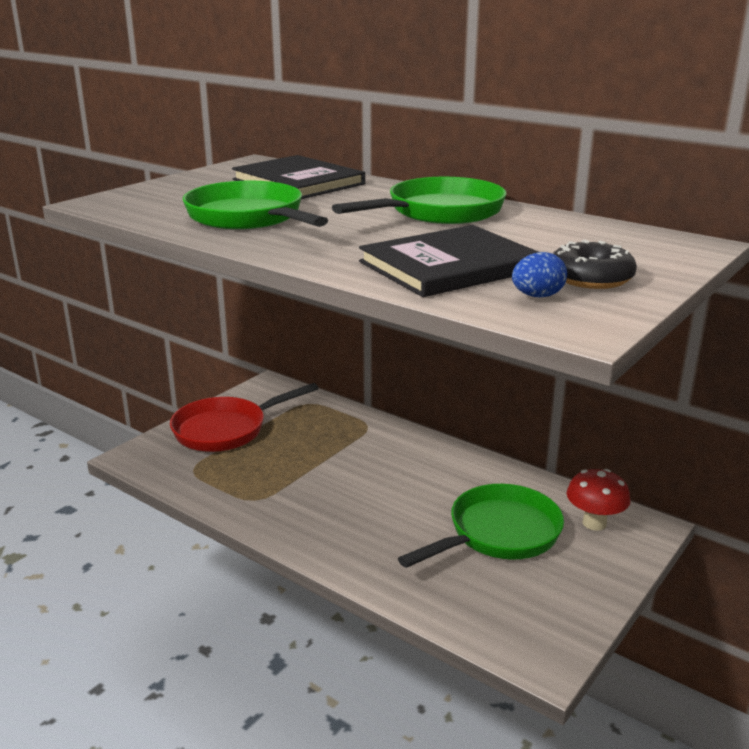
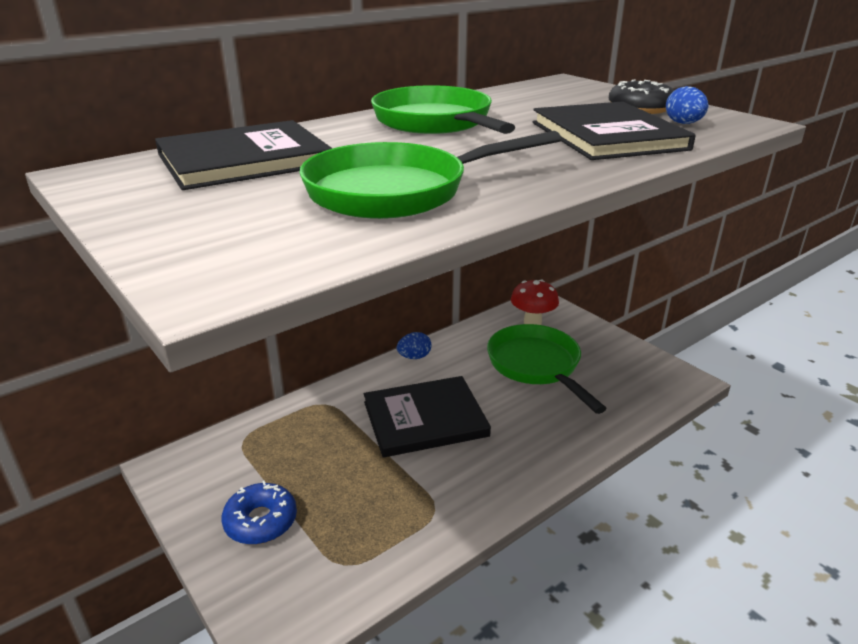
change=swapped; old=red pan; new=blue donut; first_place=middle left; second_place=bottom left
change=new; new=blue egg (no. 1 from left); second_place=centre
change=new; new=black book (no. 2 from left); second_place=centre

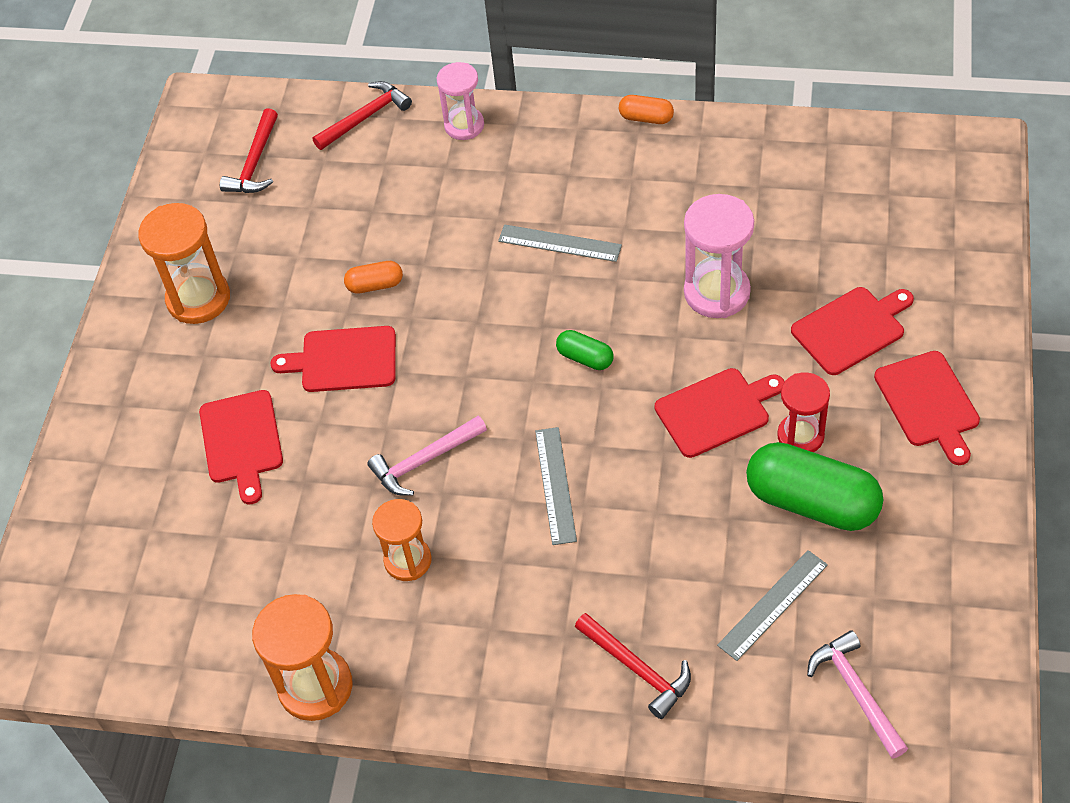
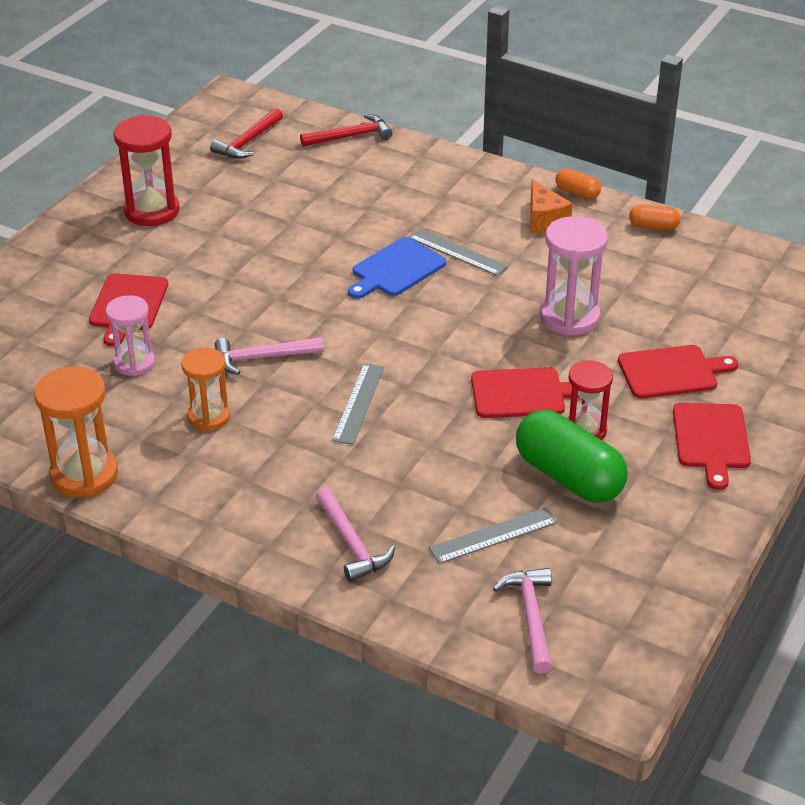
change=shifted; old=pink hourglass (no. 1 from left); first_place=top centre; second_place=middle left
change=repainted; old=orange hourglass (no. 1 from left); new=red hourglass (no. 1 from left); first_place=top left; second_place=top left
change=shifted; old=orange capsule (no. 1 from left in the first image); new=orange capsule (no. 2 from left); first_place=centre; second_place=top right
change=gone; old=red cutting board (no. 2 from left); first_place=middle left
change=gone; old=green capsule (no. 1 from left); first_place=centre
change=repainted; old=red hammer (no. 3 from left); new=pink hammer (no. 2 from left); first_place=bottom centre; second_place=centre
change=new; new=orange cheese; second_place=top right
change=new; new=blue cutting board; second_place=top centre

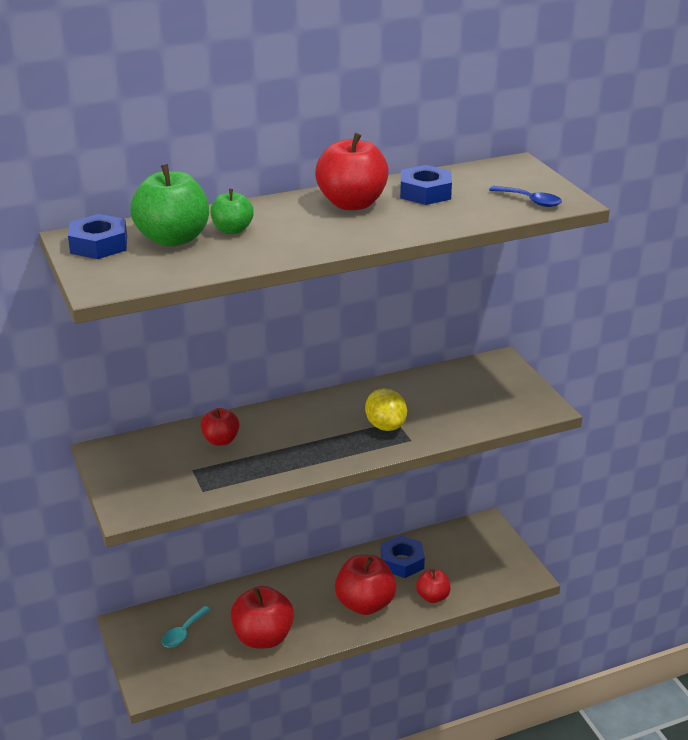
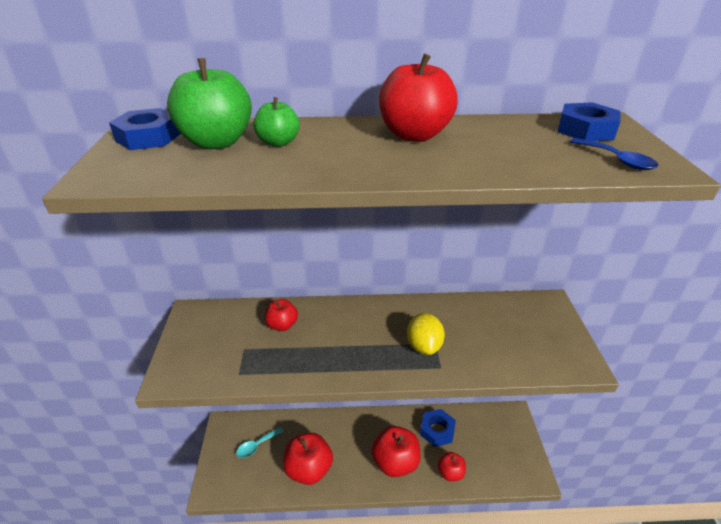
change=shifted; old=blue nut (no. 3 from left); first_place=top centre; second_place=top right

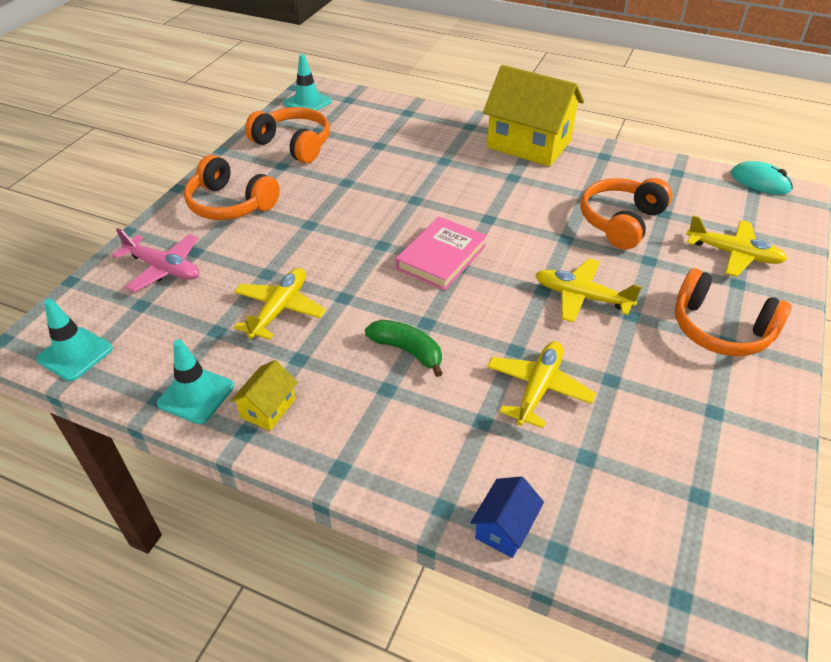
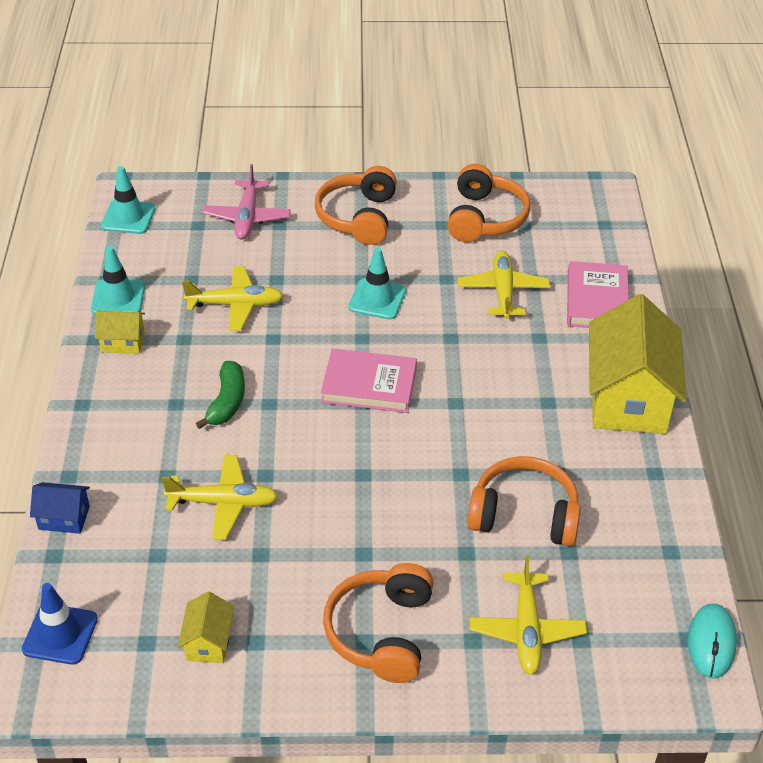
change=shifted; old=turquoise traffic cone (no. 3 from left); first_place=top centre; second_place=centre
change=shifted; old=yellow plane (no. 3 from left); first_place=middle right; second_place=centre
change=new; new=pink book (no. 2 from left); second_place=middle right
change=new; new=blue traffic cone; second_place=bottom left
change=new; new=yellow house (no. 2 from left); second_place=bottom left

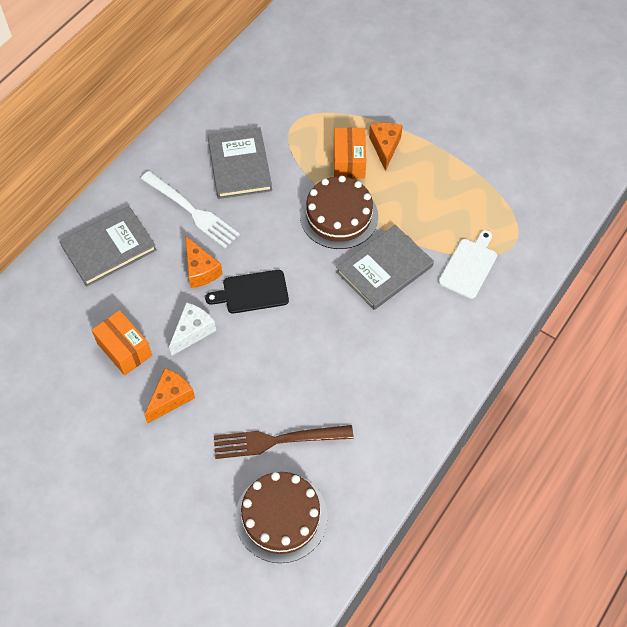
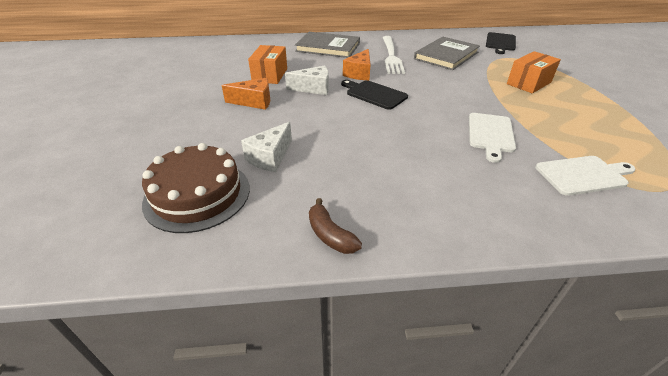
change=gone; old=orange cheese (no. 3 from left); first_place=top centre
change=gone; old=brown cake (no. 2 from left); first_place=centre
change=swapped; old=grey book (no. 3 from left); new=white cutting board (no. 1 from left); first_place=centre; second_place=middle right
change=swapped; old=brown fork; new=white cheese (no. 1 from left); first_place=bottom centre; second_place=centre
change=new; new=black cutting board (no. 2 from left); second_place=top right
change=new; new=brown banana; second_place=centre

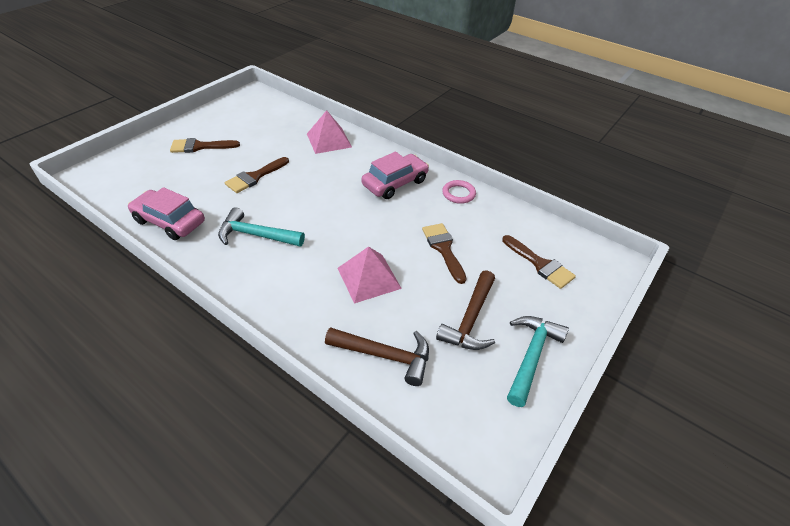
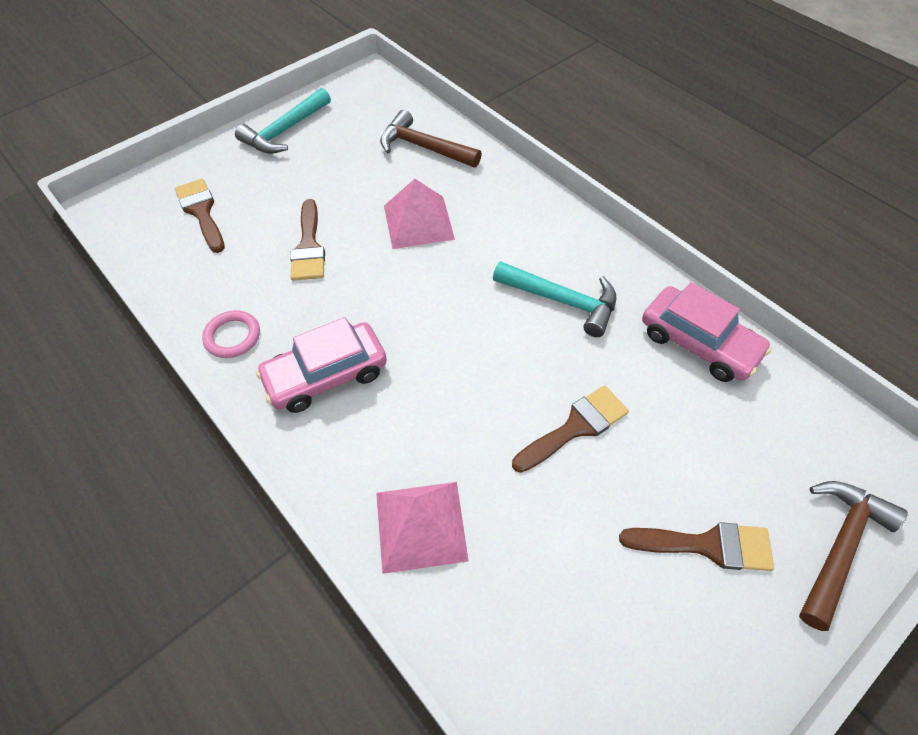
change=shifted; old=brown hammer (no. 2 from left); first_place=centre; second_place=bottom right

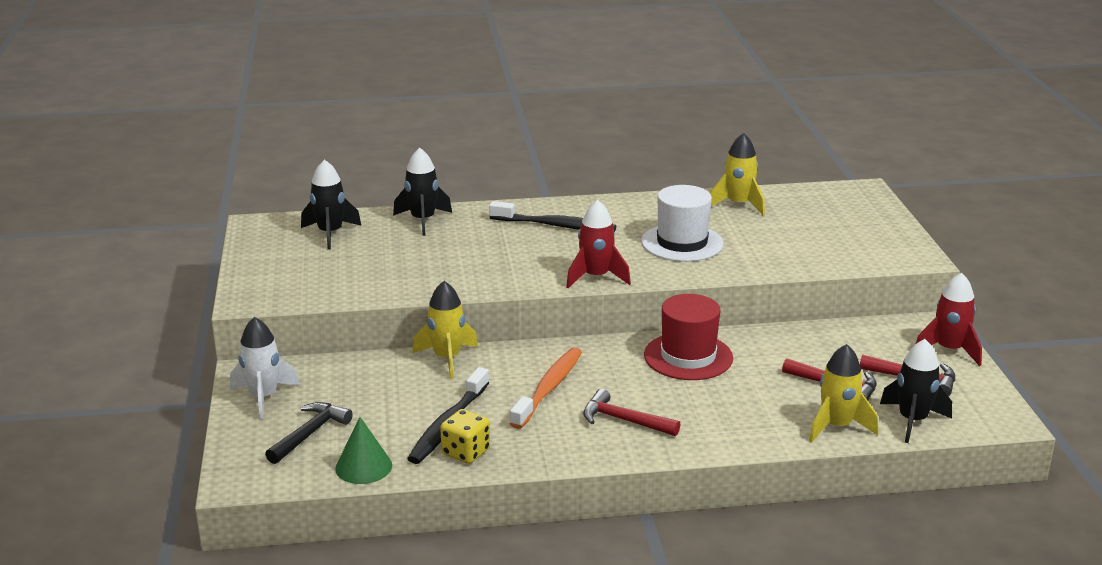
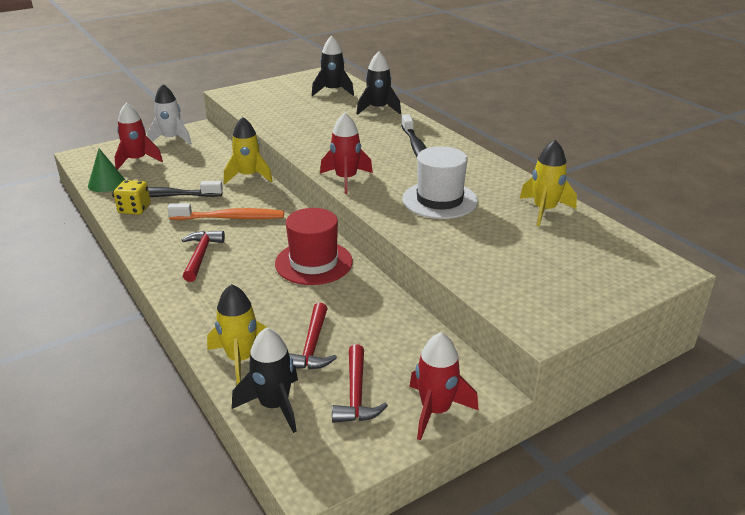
change=swapped; old=black hammer; new=red rocket (no. 1 from left); first_place=bottom left; second_place=top left

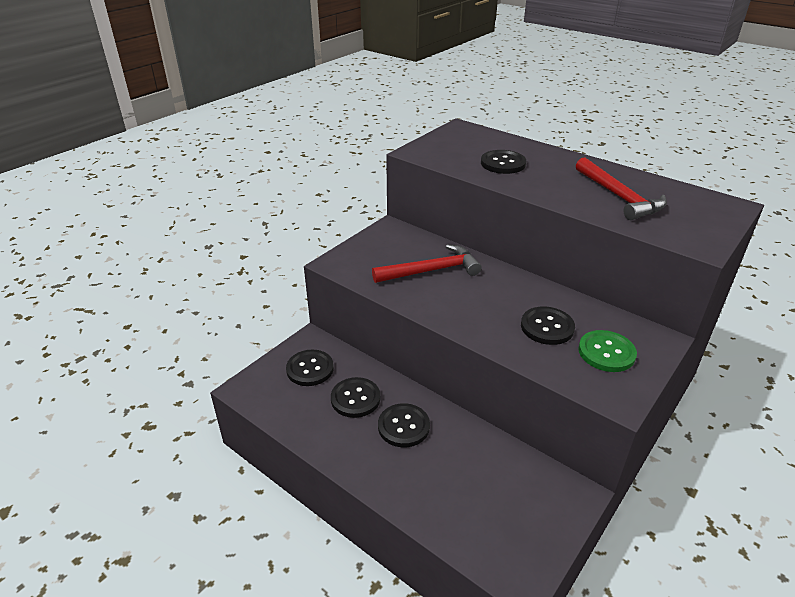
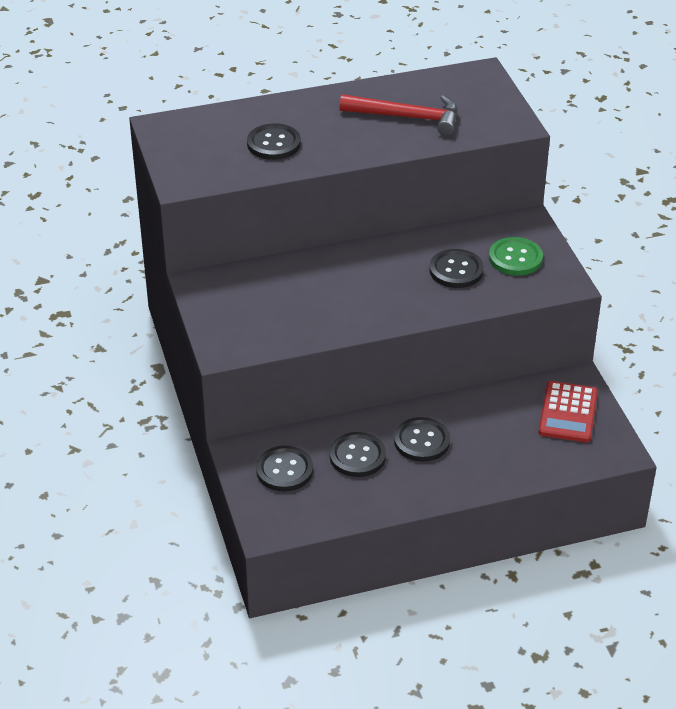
change=gone; old=red hammer (no. 1 from left); first_place=centre
change=new; new=red calculator; second_place=middle right

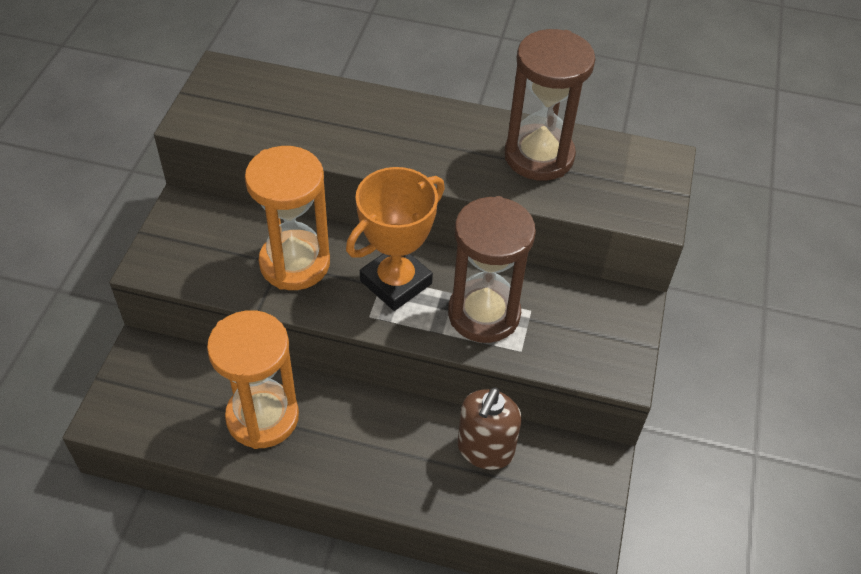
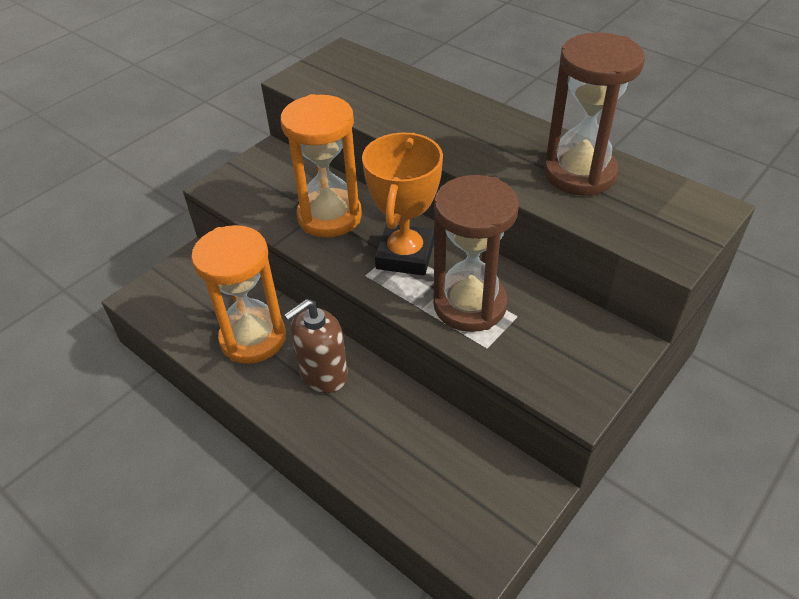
change=rotated; old=orange trophy; first_place=centre; second_place=centre; degrees=-60
change=shifted; old=brown soap dispenser; first_place=bottom centre; second_place=centre

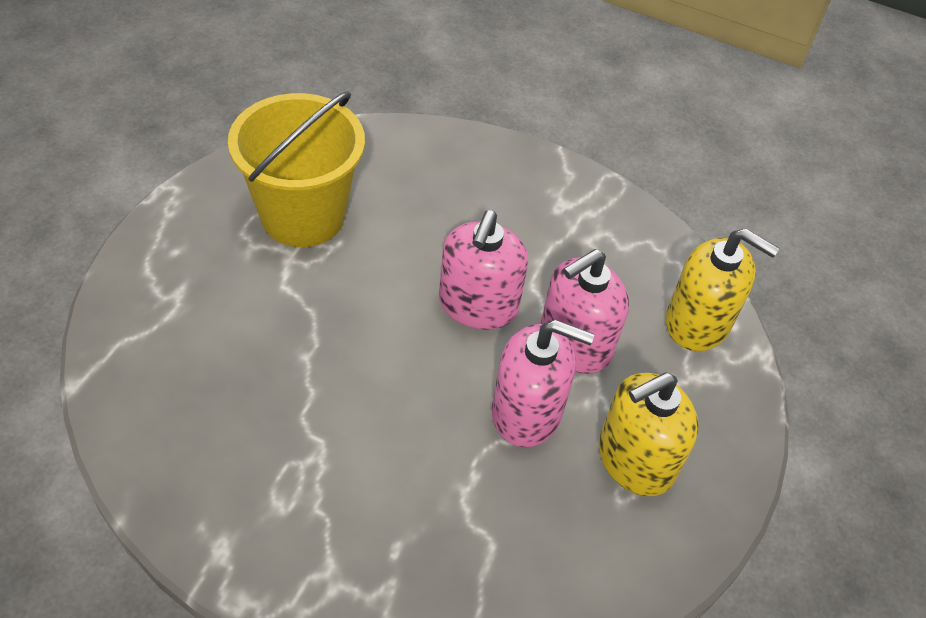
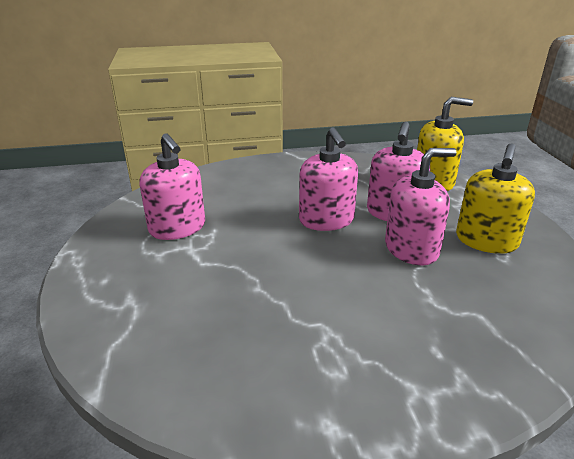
change=swapped; old=yellow bucket; new=pink soap dispenser (no. 1 from left); first_place=top left; second_place=middle left

